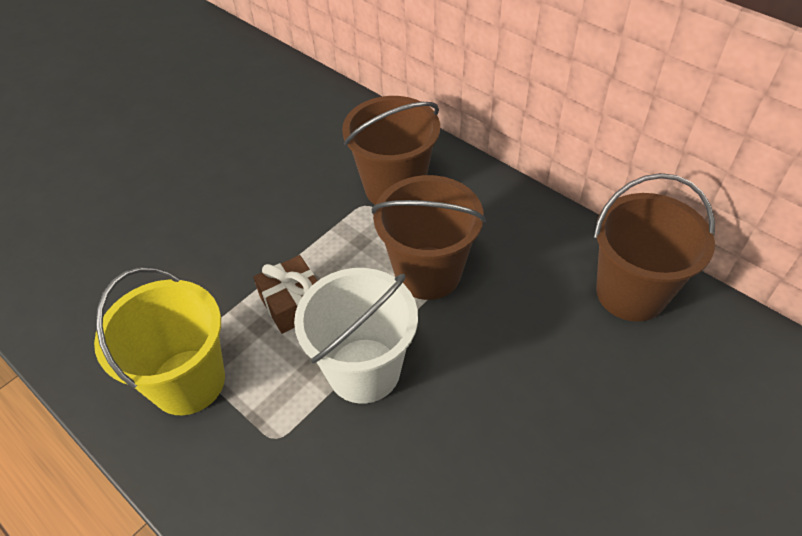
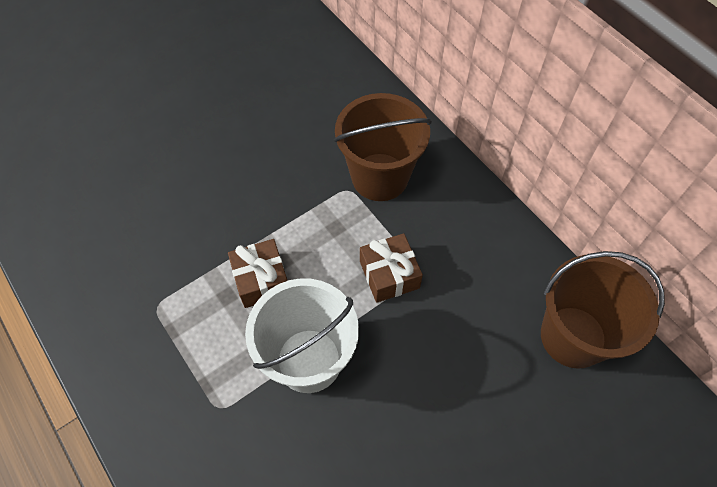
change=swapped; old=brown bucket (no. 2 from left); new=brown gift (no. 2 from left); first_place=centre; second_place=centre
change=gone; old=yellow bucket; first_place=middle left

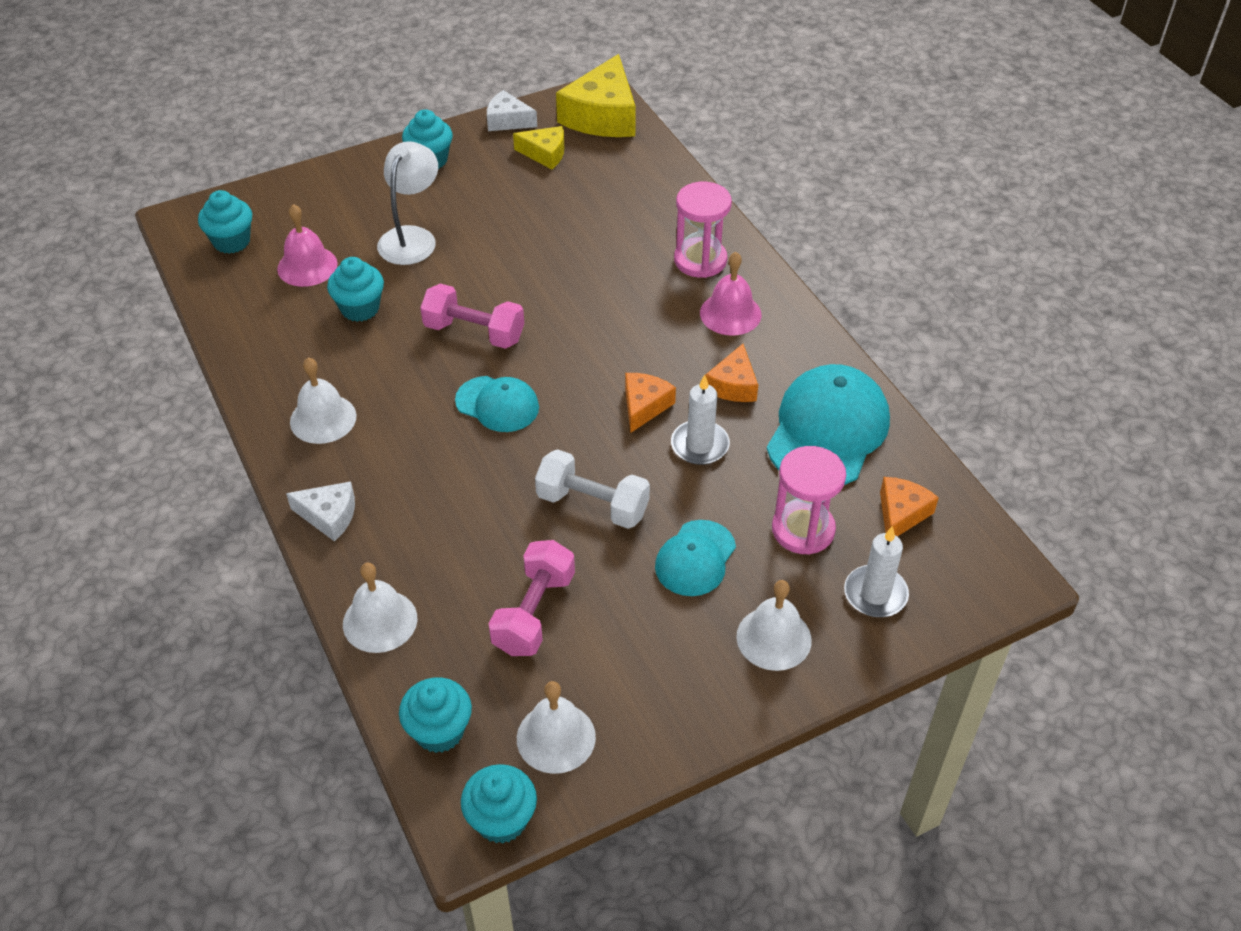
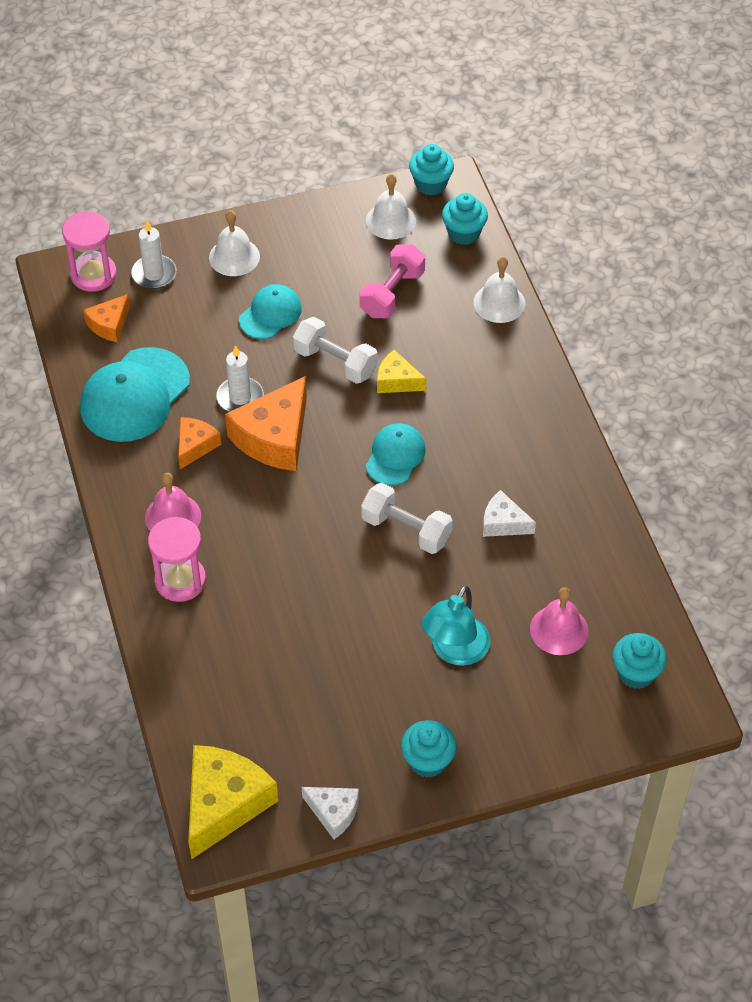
change=shifted; old=yellow cheese (no. 1 from left in the first image); new=yellow cheese (no. 2 from left); first_place=top centre; second_place=centre
change=repainted; old=white lamp; new=turquoise lamp; first_place=top left; second_place=centre
change=gone; old=turquoise cupcake (no. 2 from left); first_place=top left
change=repainted; old=pink dumbbell (no. 1 from left); new=white dumbbell (no. 2 from left); first_place=centre; second_place=centre
change=gone; old=white bell (no. 1 from left); first_place=middle left
change=scaled; old=orange cheese (no. 1 from left in the first image); first_place=centre; second_place=centre; factor=1.84
change=rotated; old=turquoise cap (no. 1 from left in the first image); first_place=centre; second_place=centre; degrees=75
change=shifted; old=pink hourglass (no. 2 from left in the first image); new=pink hourglass (no. 1 from left); first_place=centre; second_place=top left
change=shifted; old=white cheese (no. 1 from left in the first image); new=white cheese (no. 2 from left); first_place=middle left; second_place=middle right

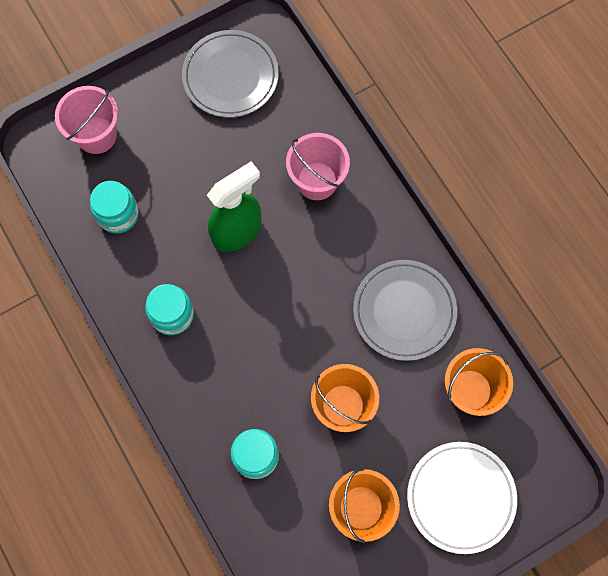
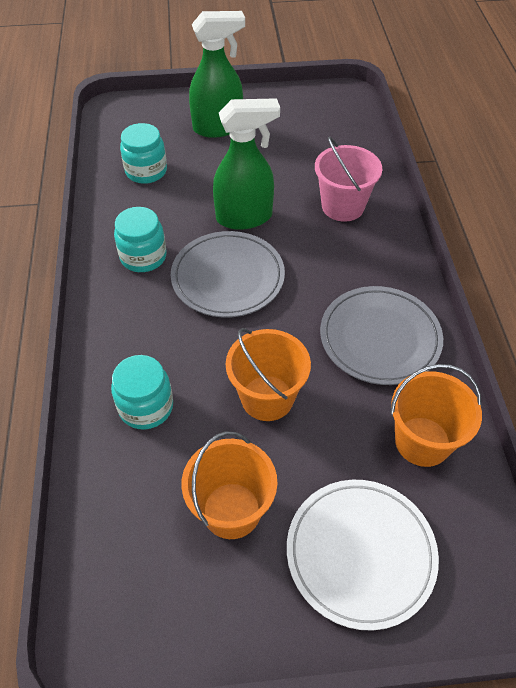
change=shifted; old=grey plate (no. 1 from left); first_place=top centre; second_place=centre
change=gone; old=pink bucket (no. 1 from left); first_place=top left
change=new; new=green spray bottle (no. 1 from left); second_place=top centre

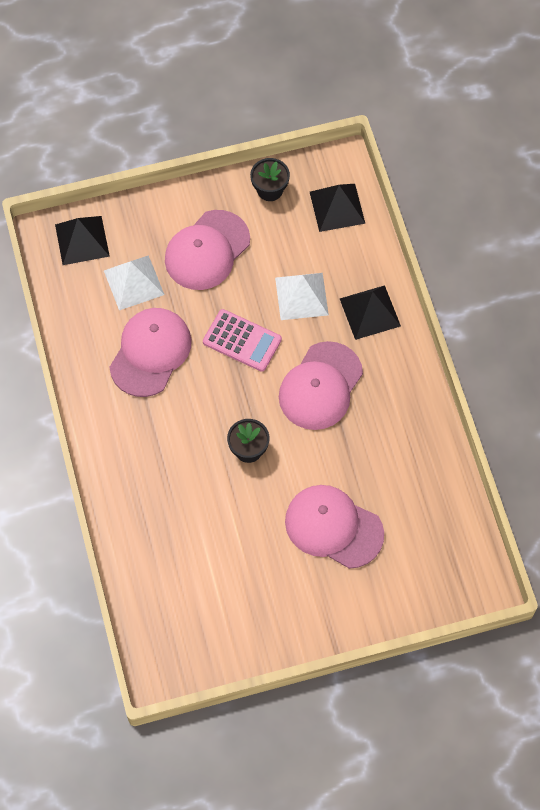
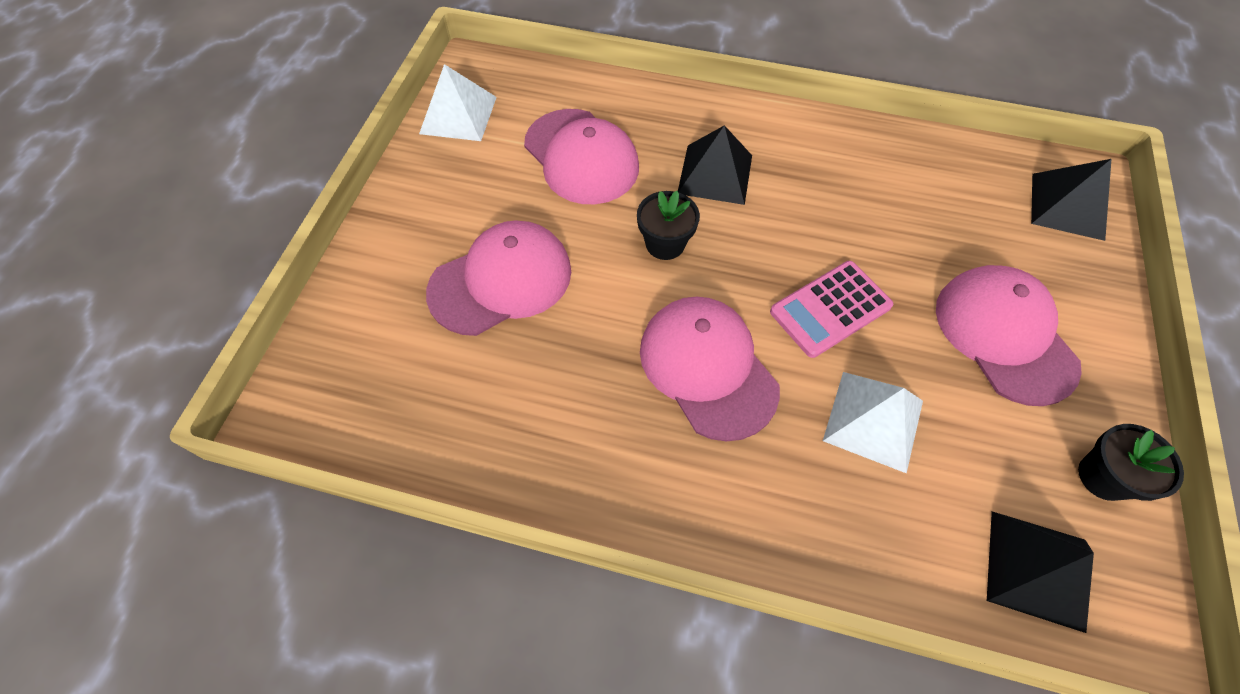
change=shifted; old=white pyramid (no. 1 from left); first_place=middle left; second_place=top centre
change=shifted; old=black pyramid (no. 3 from left in the first image); new=black pyramid (no. 1 from left); first_place=middle right; second_place=top centre
change=shifted; old=pink cap (no. 1 from left in the first image); new=pink cap (no. 2 from left); first_place=middle left; second_place=top centre

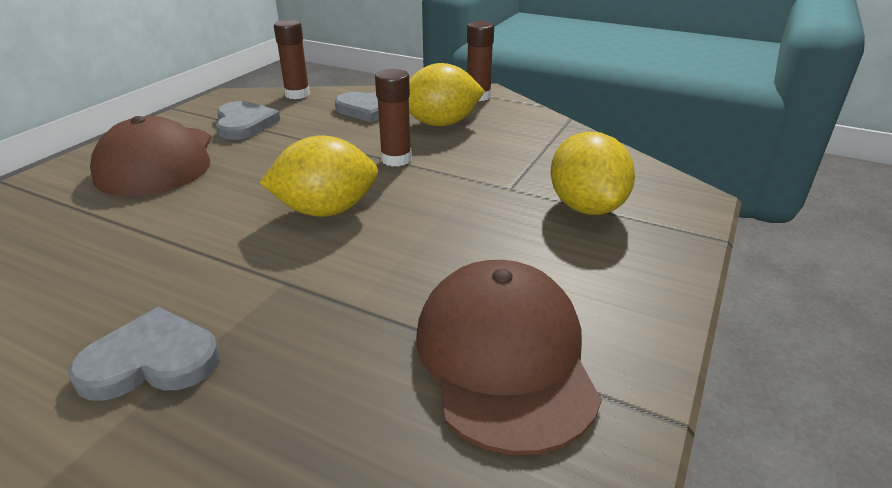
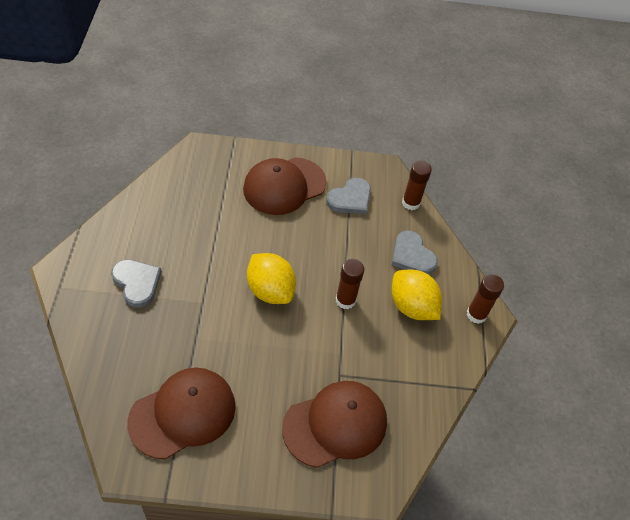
change=swapped; old=yellow lemon (no. 3 from left); new=brown cap (no. 3 from left); first_place=centre; second_place=bottom centre

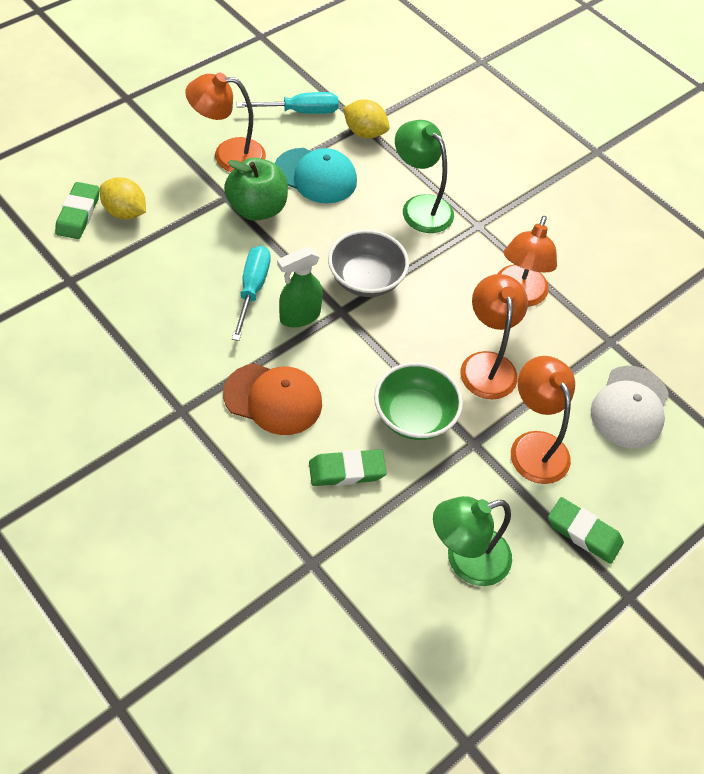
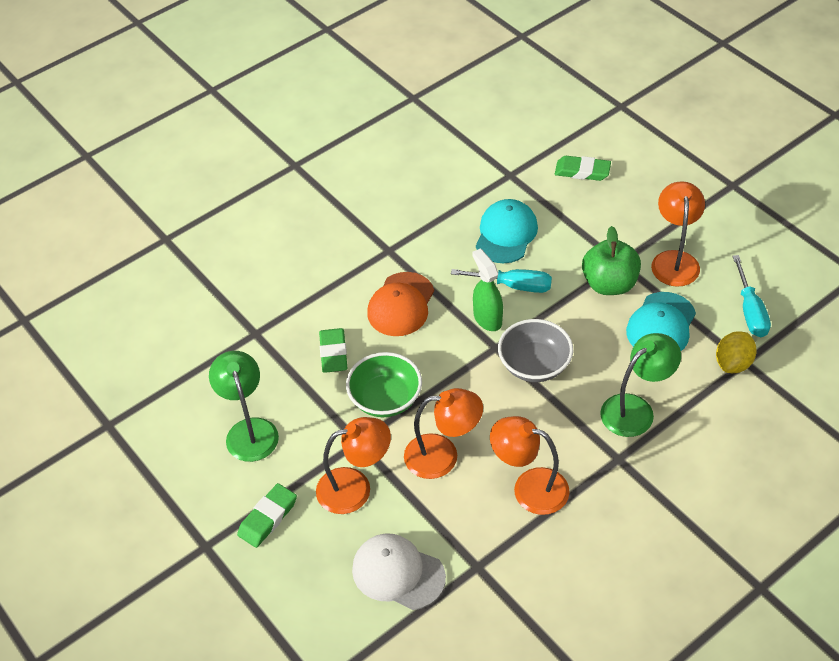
change=gone; old=yellow lemon (no. 1 from left); first_place=top left
change=new; new=turquoise cap (no. 1 from left); second_place=centre

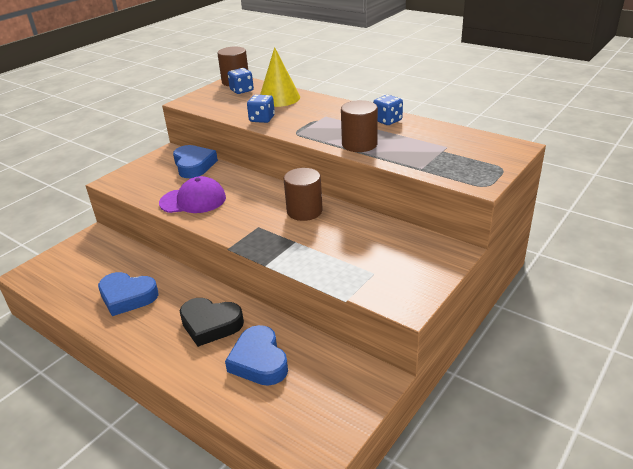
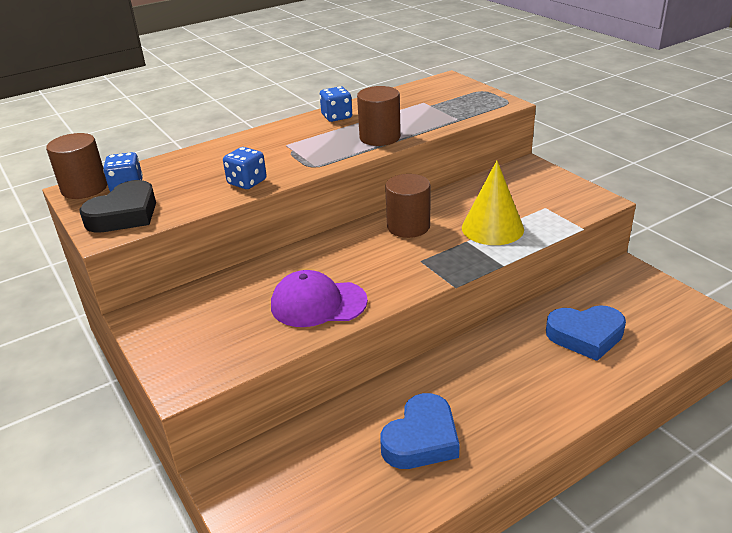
change=shifted; old=yellow cone; first_place=top centre; second_place=middle right
change=gone; old=blue heart (no. 2 from left); first_place=middle left
change=rotated; old=purple cap; first_place=middle left; second_place=centre; degrees=-105
change=shifted; old=black heart; first_place=bottom centre; second_place=middle left

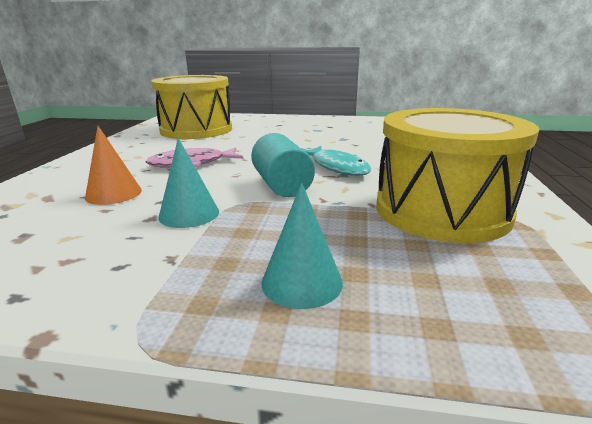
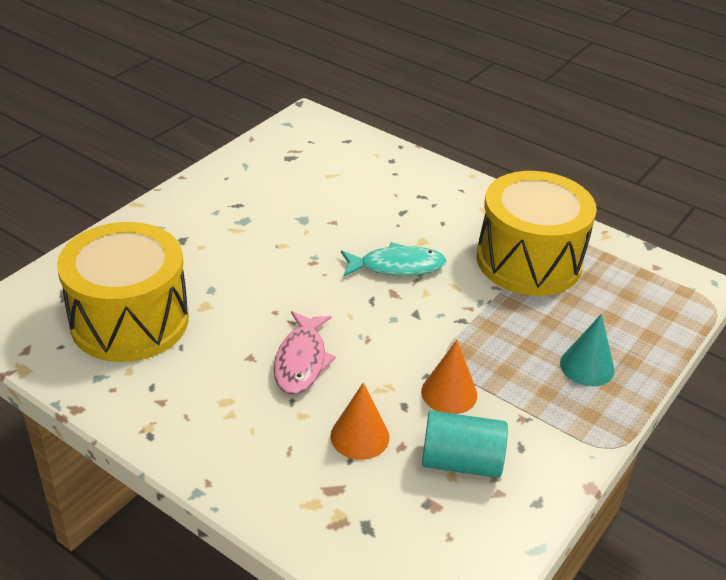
change=shifted; old=turquoise cylinder; first_place=centre; second_place=bottom centre
change=repainted; old=turquoise cone (no. 1 from left); new=orange cone (no. 2 from left); first_place=middle left; second_place=centre

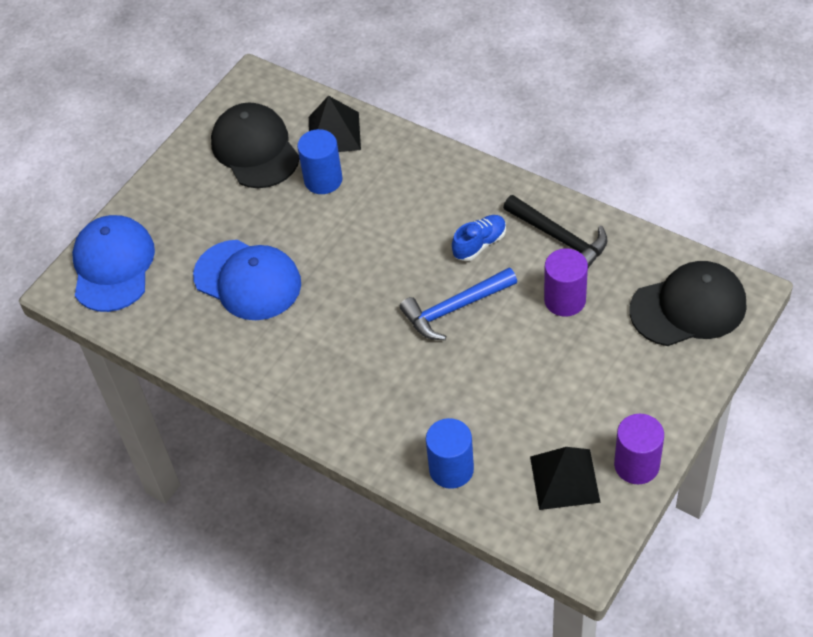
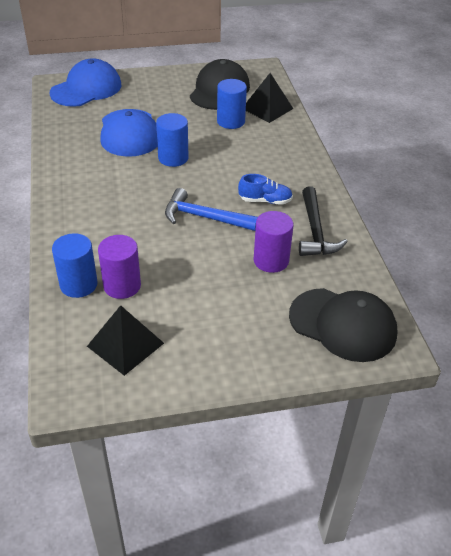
change=shifted; old=purple cylinder (no. 2 from left in the first image); new=purple cylinder (no. 1 from left); first_place=bottom right; second_place=middle left
change=new; new=blue cylinder (no. 2 from left); second_place=top centre

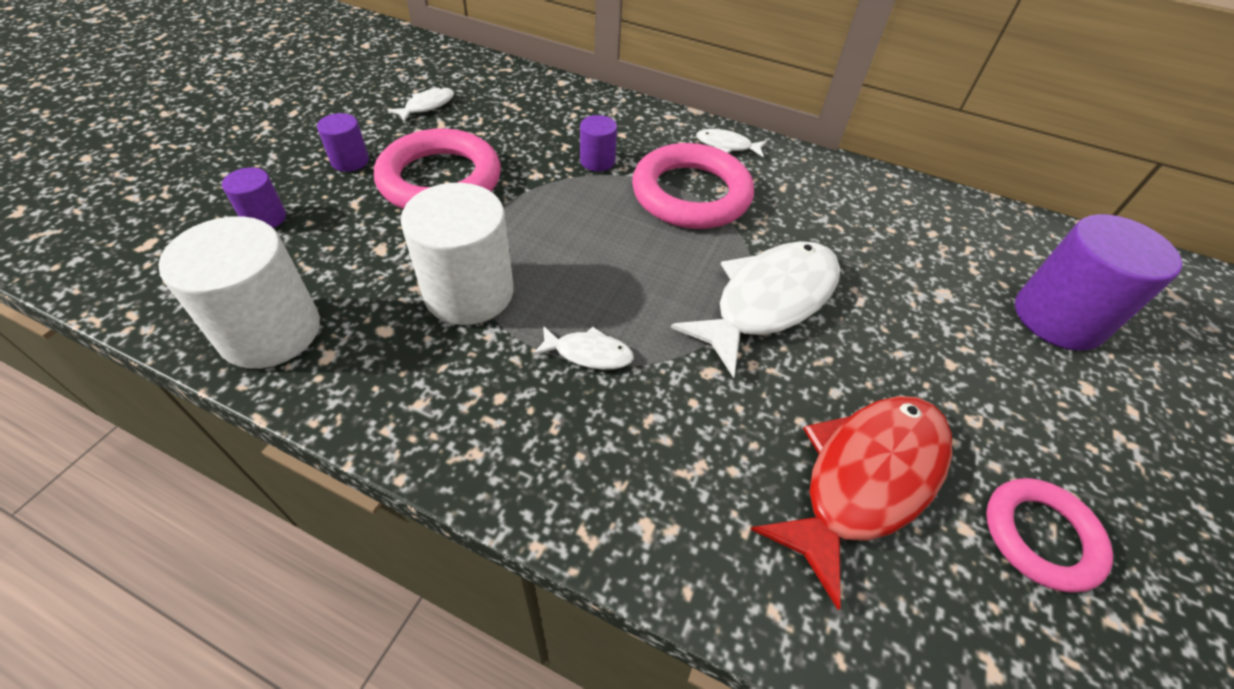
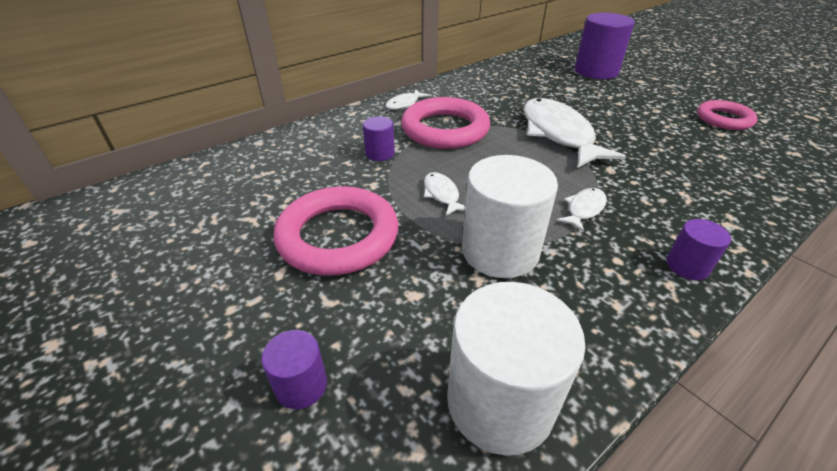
change=shifted; old=white fish (no. 1 from left in the first image); new=white fish (no. 2 from left); first_place=top centre; second_place=centre
change=shifted; old=purple cylinder (no. 2 from left in the first image); new=purple cylinder (no. 4 from left); first_place=top left; second_place=middle right
change=gone; old=red fish; first_place=bottom right

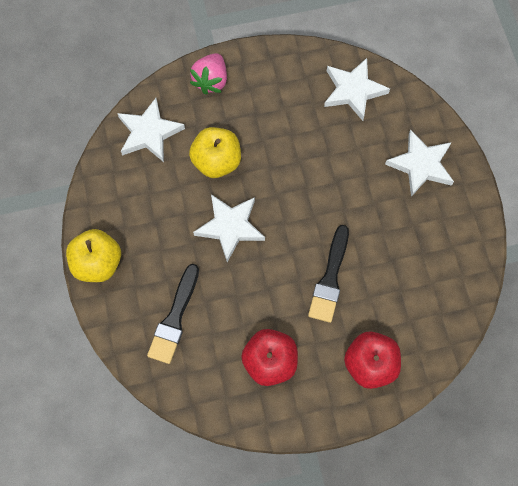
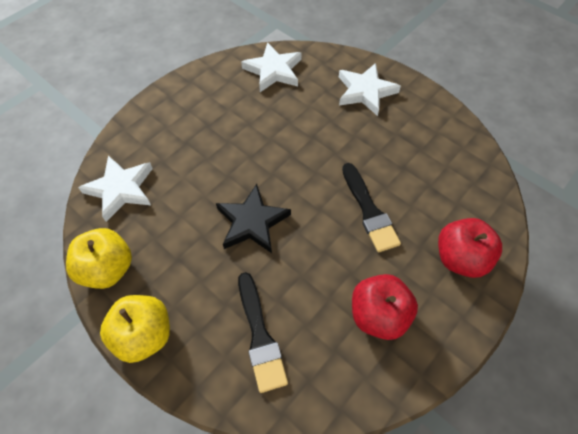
change=gone; old=pink strawberry; first_place=top centre
change=shifted; old=yellow apple (no. 2 from left in the first image); new=yellow apple (no. 1 from left); first_place=top centre; second_place=middle left
change=repainted; old=white star (no. 2 from left); new=black star; first_place=centre; second_place=centre

